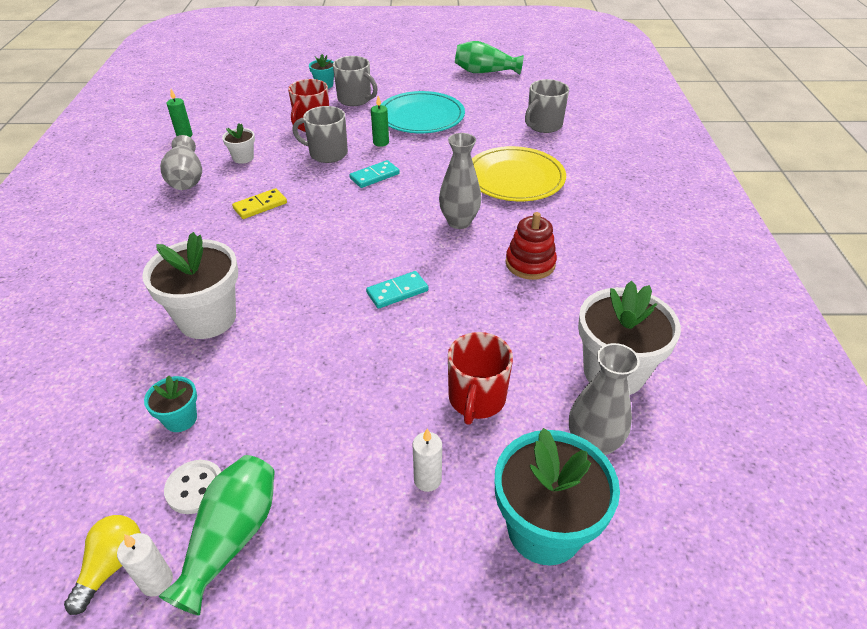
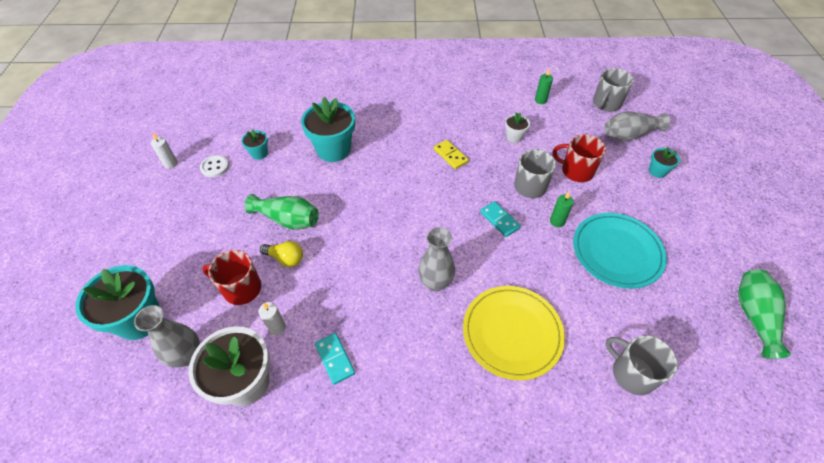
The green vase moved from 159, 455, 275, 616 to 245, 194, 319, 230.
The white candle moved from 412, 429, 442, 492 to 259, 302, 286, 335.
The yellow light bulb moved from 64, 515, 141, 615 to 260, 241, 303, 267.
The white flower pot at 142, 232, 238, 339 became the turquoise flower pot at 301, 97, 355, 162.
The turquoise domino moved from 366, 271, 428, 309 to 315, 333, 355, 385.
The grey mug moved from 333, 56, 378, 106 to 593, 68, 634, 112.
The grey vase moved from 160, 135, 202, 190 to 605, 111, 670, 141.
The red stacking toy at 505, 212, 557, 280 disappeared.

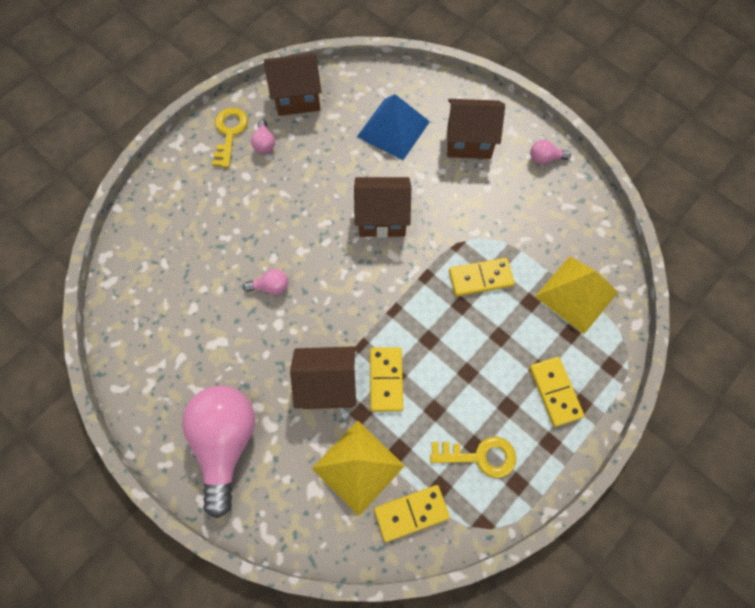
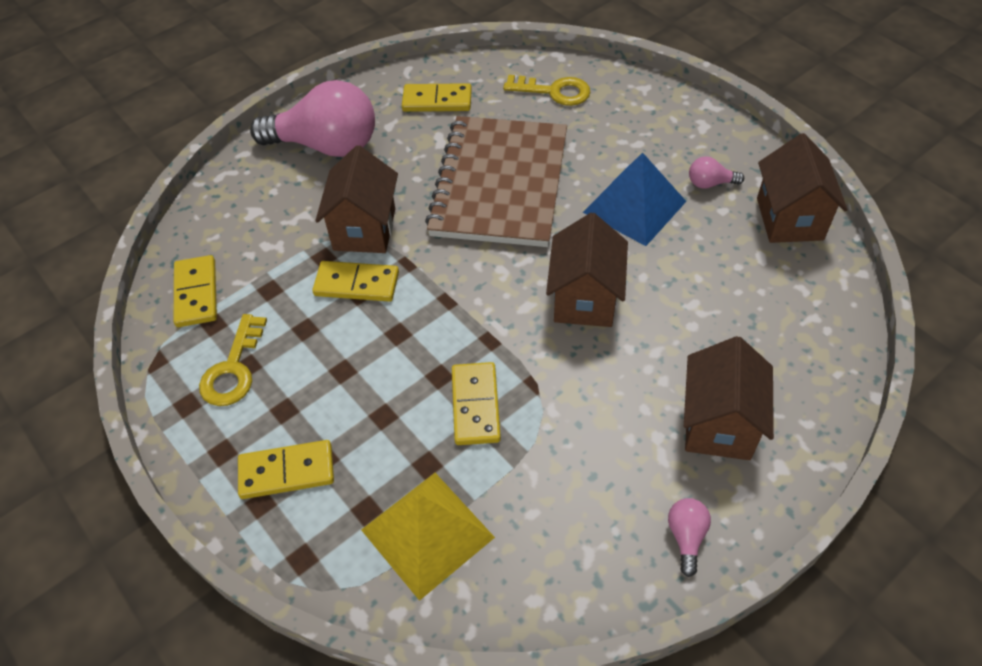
The yellow domino at 402, 83, 472, 112 appeared.
The pink light bulb at 243, 269, 288, 295 was replaced by the brown notebook at 425, 116, 567, 247.
The yellow key moved from 212, 107, 248, 168 to 503, 75, 591, 106.
The blue pyramid moved from 357, 94, 430, 160 to 583, 153, 687, 246.
The yellow pyramid at 312, 421, 405, 516 disappeared.

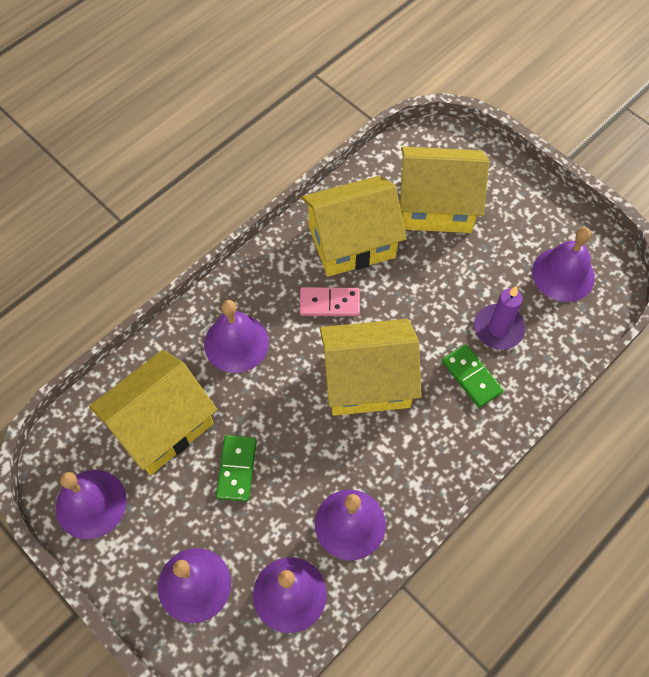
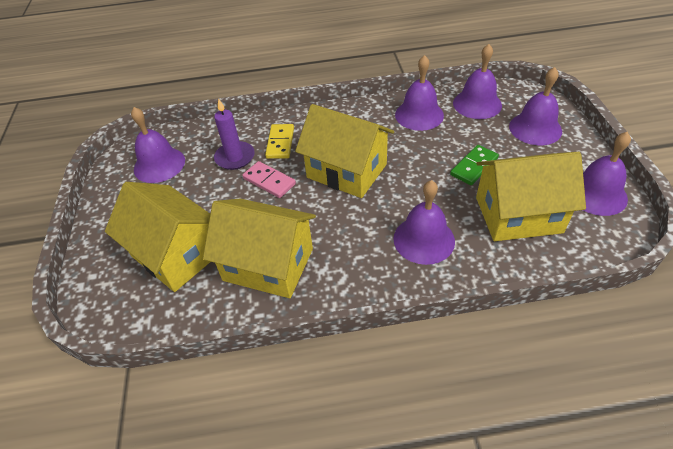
The pink domino moved from 300, 287, 360, 316 to 242, 161, 296, 198.
The green domino at 442, 344, 504, 408 became the yellow domino at 265, 124, 294, 159.

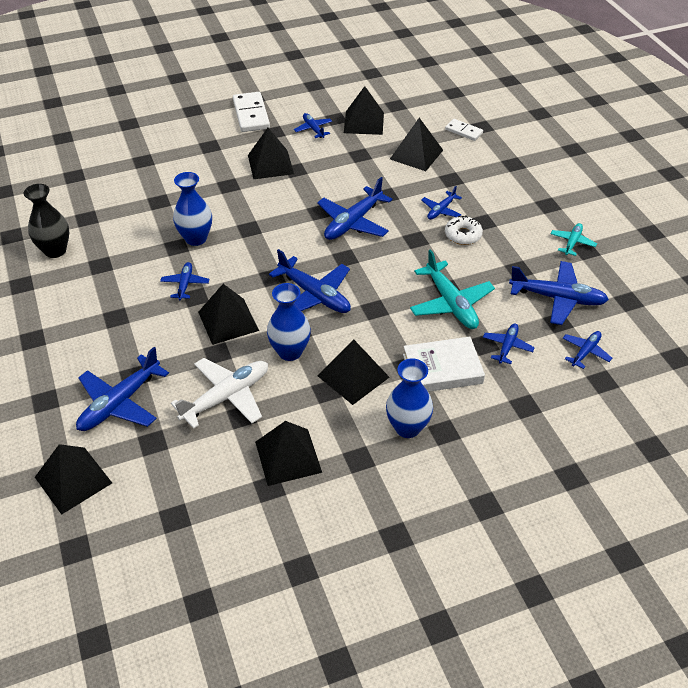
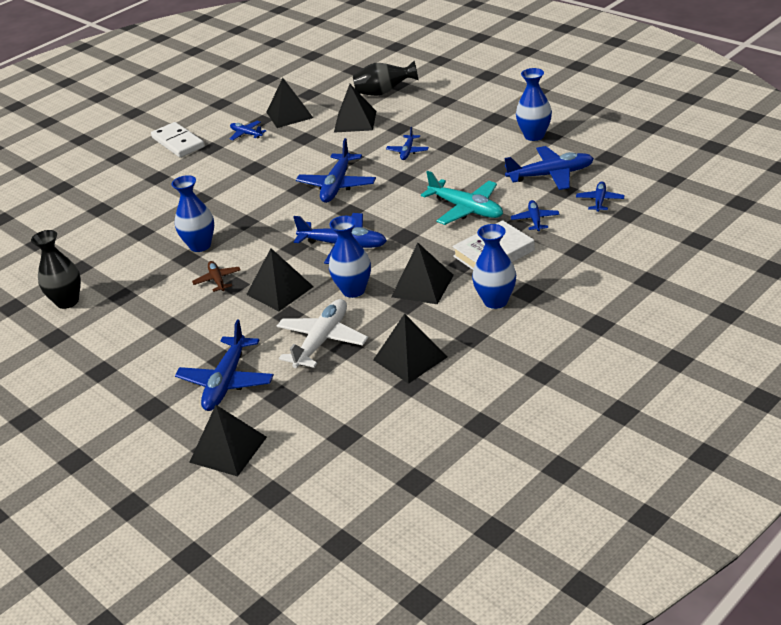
The blue plane at 160, 262, 209, 300 became the brown plane at 192, 261, 241, 292.
The white domino at 445, 119, 483, 141 was replaced by the black vase at 353, 61, 418, 96.
The turquoise plane at 551, 223, 597, 256 was replaced by the blue vase at 516, 68, 552, 141.
The black pyramid at 248, 128, 294, 179 disappeared.
The white donut at 445, 215, 483, 245 disappeared.

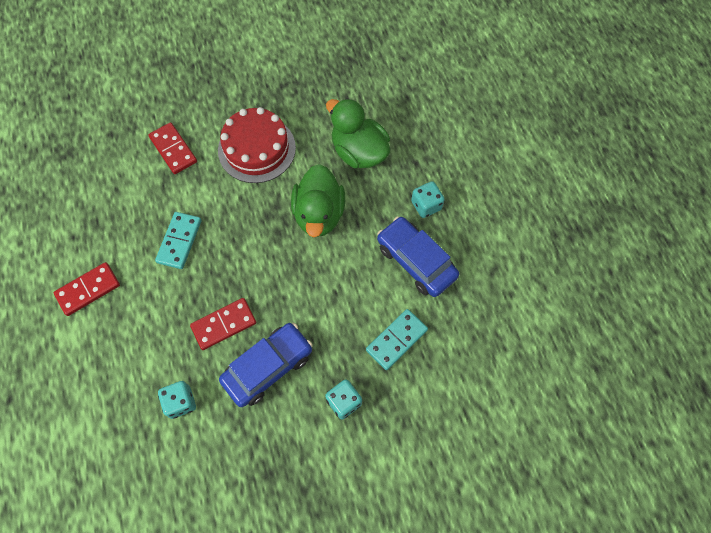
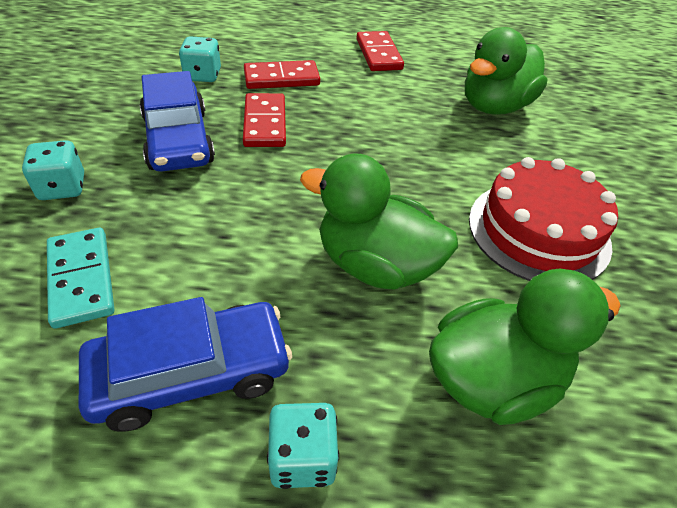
The red domino moved from 148, 122, 197, 174 to 244, 60, 320, 89.
The green duck at 465, 27, 548, 115 appeared.
The turquoise domino at 155, 212, 201, 269 disappeared.

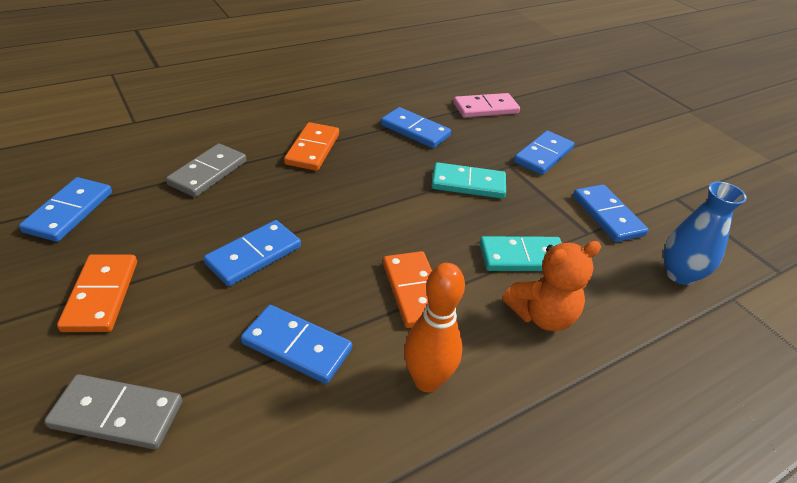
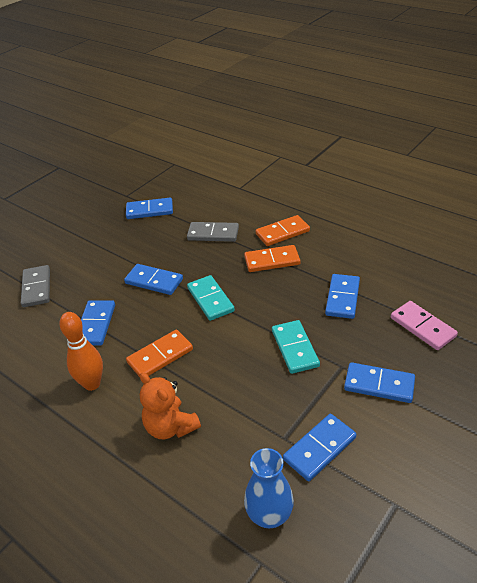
The turquoise domino moved from 480, 236, 562, 271 to 187, 275, 235, 321.
The orange domino moved from 57, 254, 137, 332 to 256, 215, 310, 246.

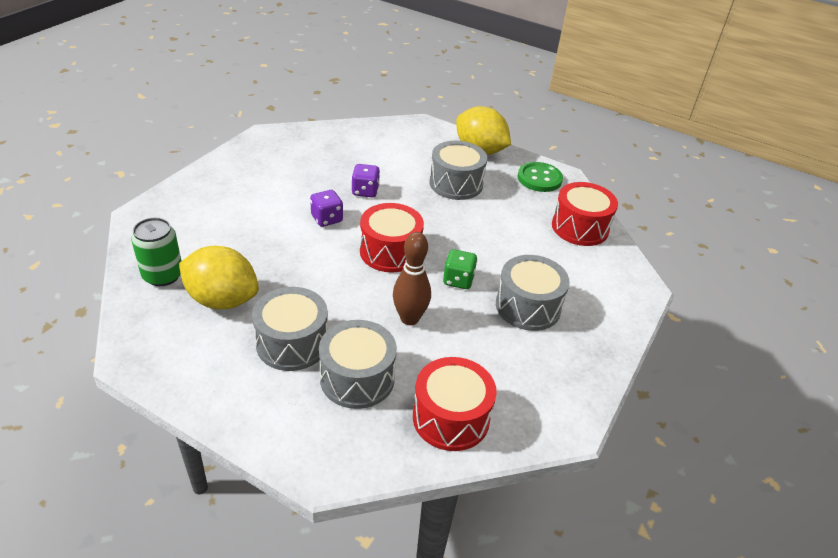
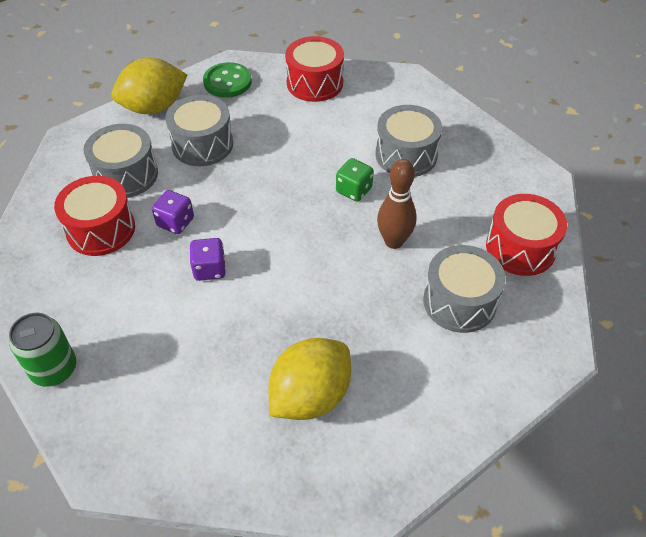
The green can moved from 131, 218, 182, 286 to 9, 313, 76, 387.
The red drum moved from 360, 203, 424, 273 to 54, 176, 135, 256.
The grey drum moved from 252, 287, 328, 371 to 84, 124, 158, 198.

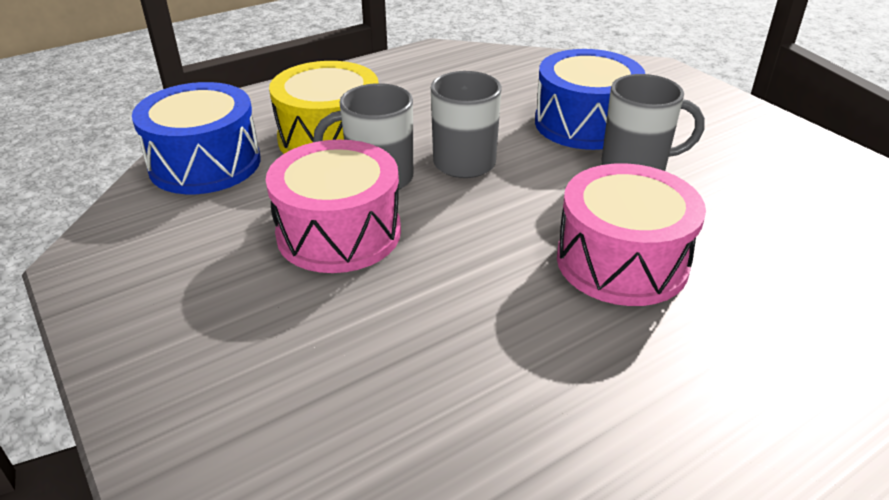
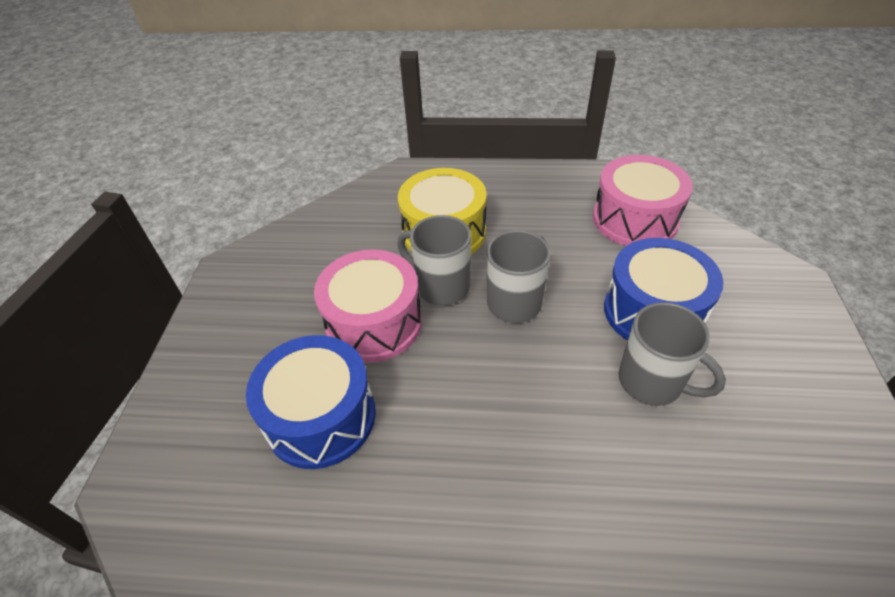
The blue drum moved from 132, 82, 260, 194 to 246, 335, 376, 469.
The pink drum moved from 557, 163, 706, 306 to 593, 155, 693, 246.

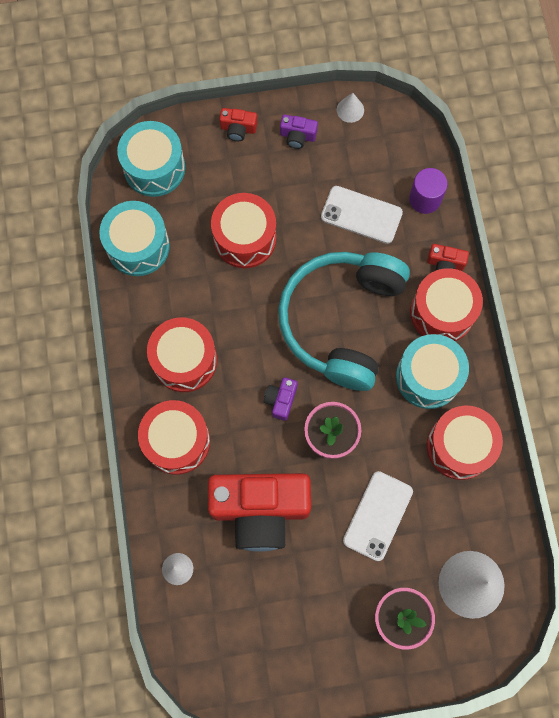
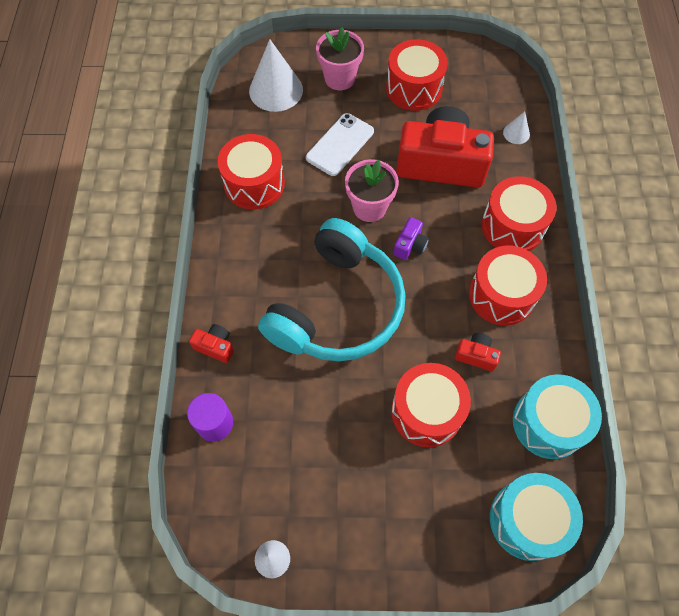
The red drum moved from 410, 268, 483, 341 to 386, 39, 448, 111.
The red camera moved from 219, 108, 257, 141 to 455, 333, 501, 371.
The purple camera at 280, 115, 318, 149 disappeared.
The white phone at 321, 186, 403, 244 disappeared.
The turquoise drum at 396, 334, 469, 409 disappeared.

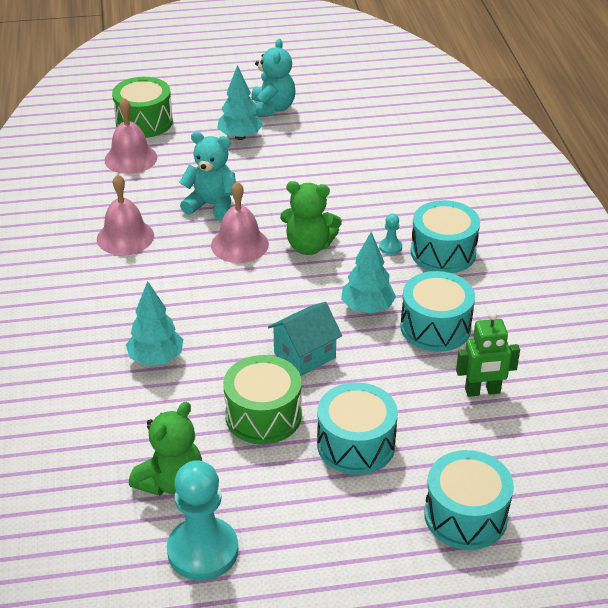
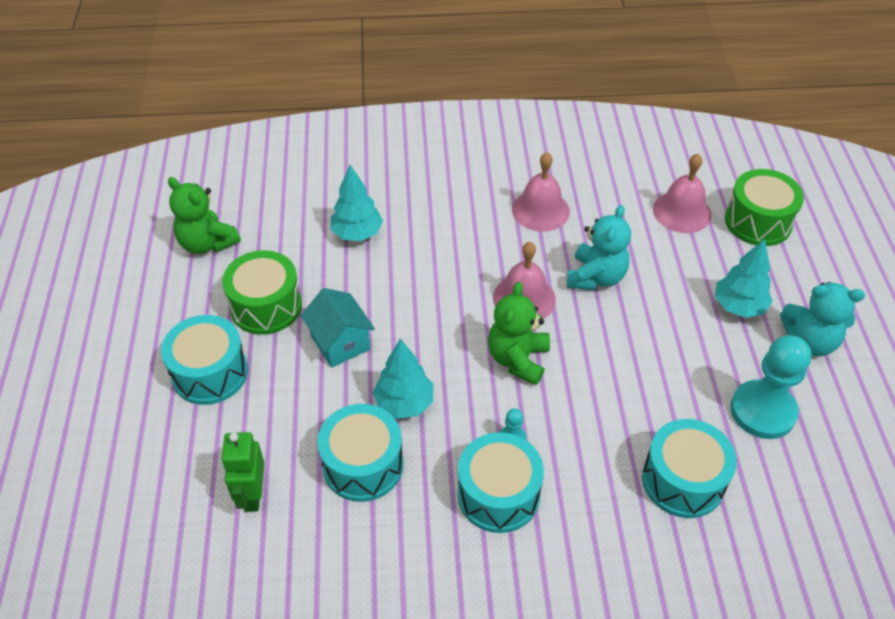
The turquoise drum moved from 424, 450, 514, 550 to 642, 419, 737, 518.
The turquoise pawn moved from 167, 460, 238, 581 to 730, 335, 811, 439.

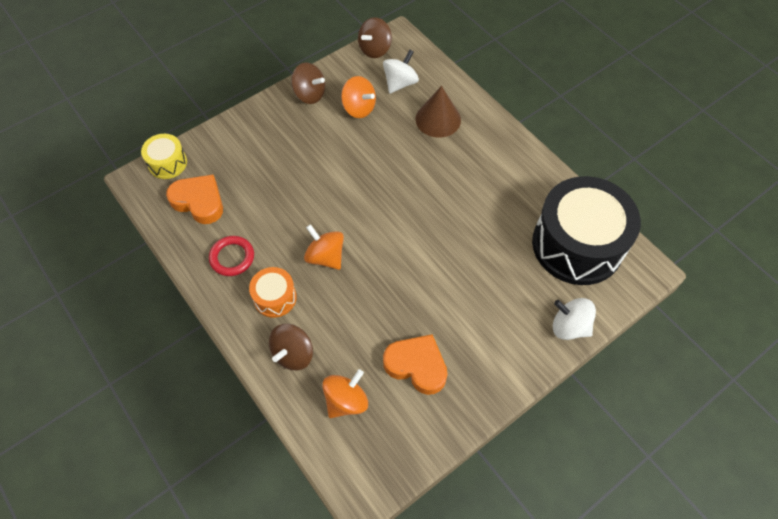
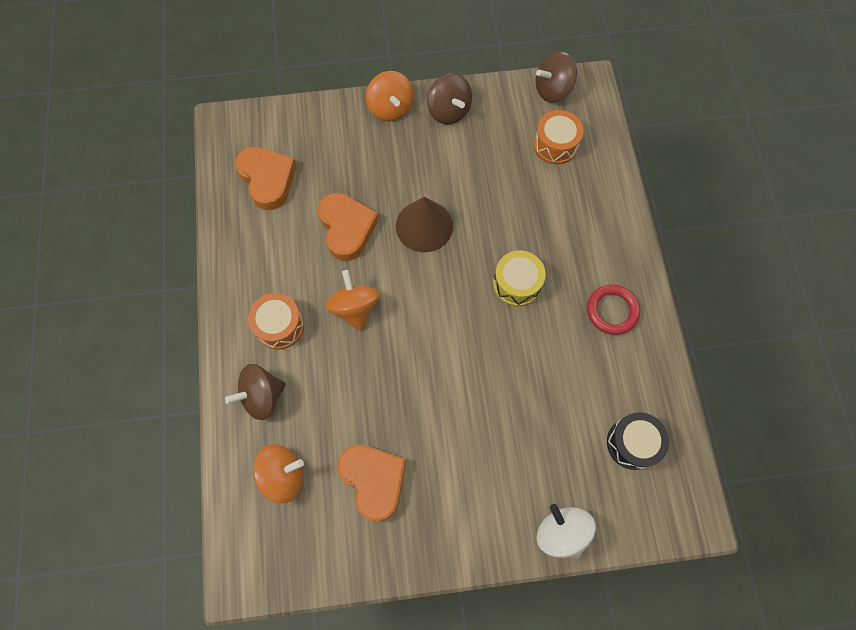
The orange heart at 318, 193, 379, 261 appeared.
The orange spinning top moved from 341, 76, 376, 118 to 366, 71, 414, 121.
The brown cone moved from 415, 86, 461, 138 to 396, 197, 453, 252.
The yellow drum moved from 141, 134, 187, 179 to 493, 250, 546, 307.
The white spinning top at 383, 49, 419, 94 was replaced by the orange drum at 533, 110, 584, 165.
The red ring moved from 209, 236, 254, 276 to 587, 284, 640, 335.
The black drum at 532, 176, 641, 285 changed to 0.46 times the size.

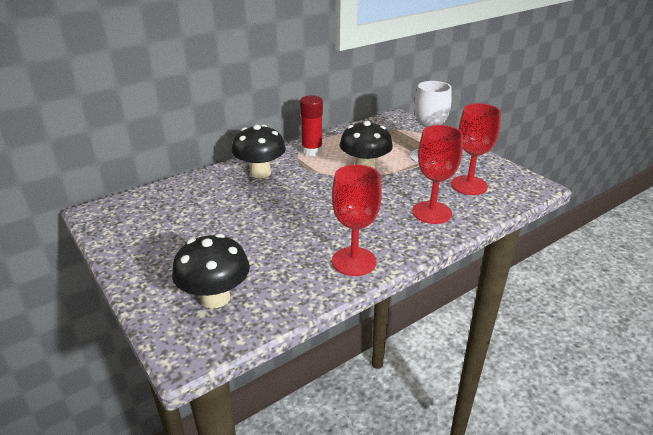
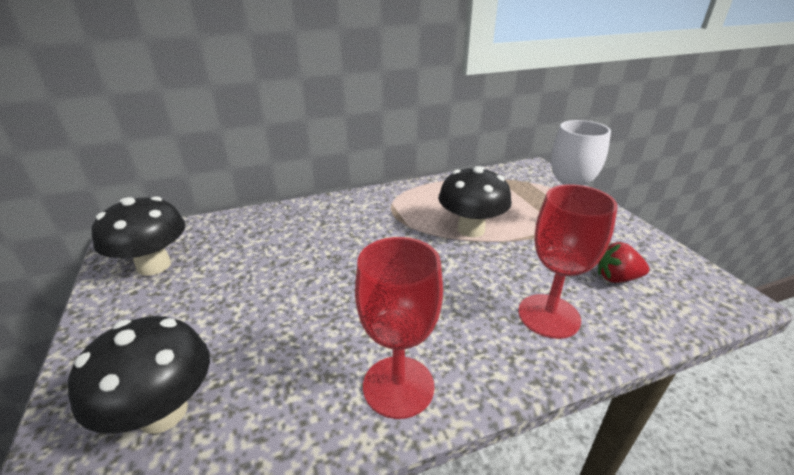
The black mushroom moved from 232, 125, 286, 178 to 92, 196, 185, 276.
The red goblet at 451, 103, 501, 195 was replaced by the red strawberry at 598, 242, 649, 283.
The red glue stick at 300, 95, 323, 156 disappeared.

